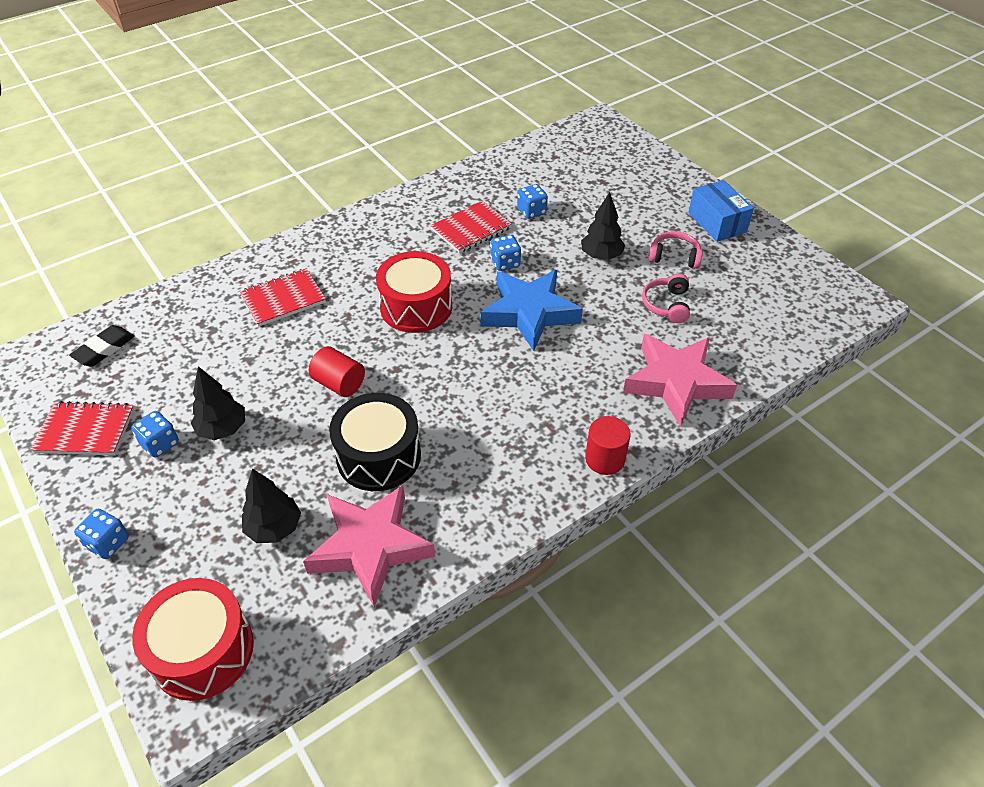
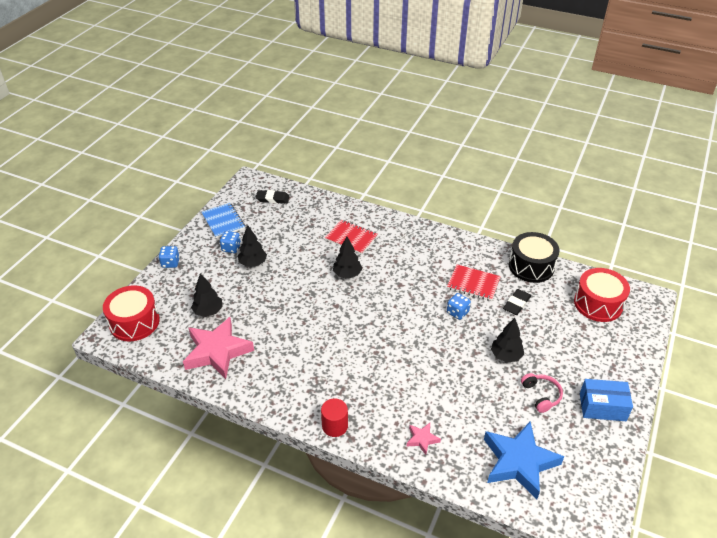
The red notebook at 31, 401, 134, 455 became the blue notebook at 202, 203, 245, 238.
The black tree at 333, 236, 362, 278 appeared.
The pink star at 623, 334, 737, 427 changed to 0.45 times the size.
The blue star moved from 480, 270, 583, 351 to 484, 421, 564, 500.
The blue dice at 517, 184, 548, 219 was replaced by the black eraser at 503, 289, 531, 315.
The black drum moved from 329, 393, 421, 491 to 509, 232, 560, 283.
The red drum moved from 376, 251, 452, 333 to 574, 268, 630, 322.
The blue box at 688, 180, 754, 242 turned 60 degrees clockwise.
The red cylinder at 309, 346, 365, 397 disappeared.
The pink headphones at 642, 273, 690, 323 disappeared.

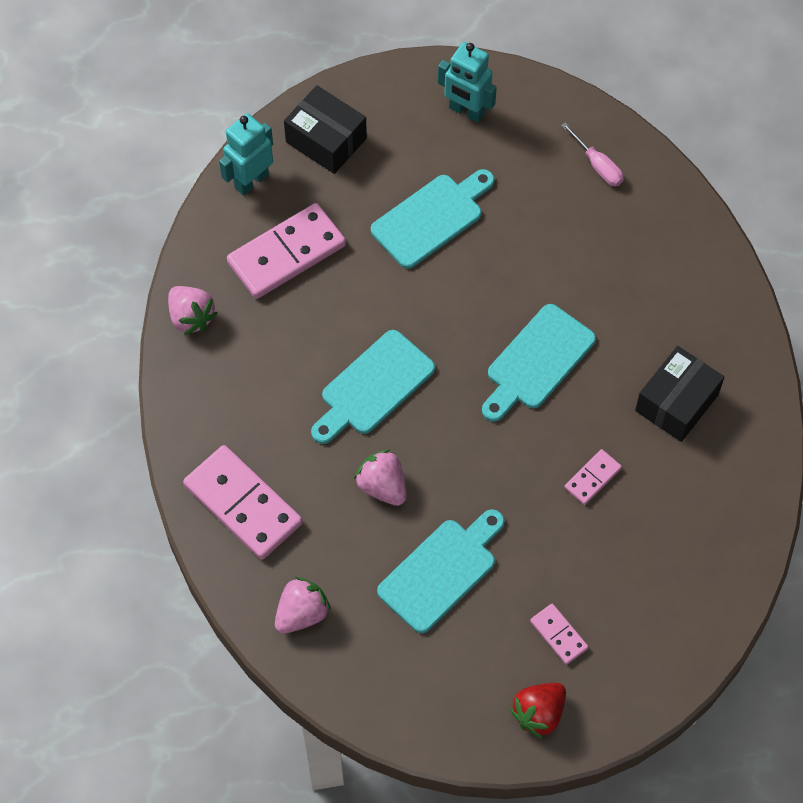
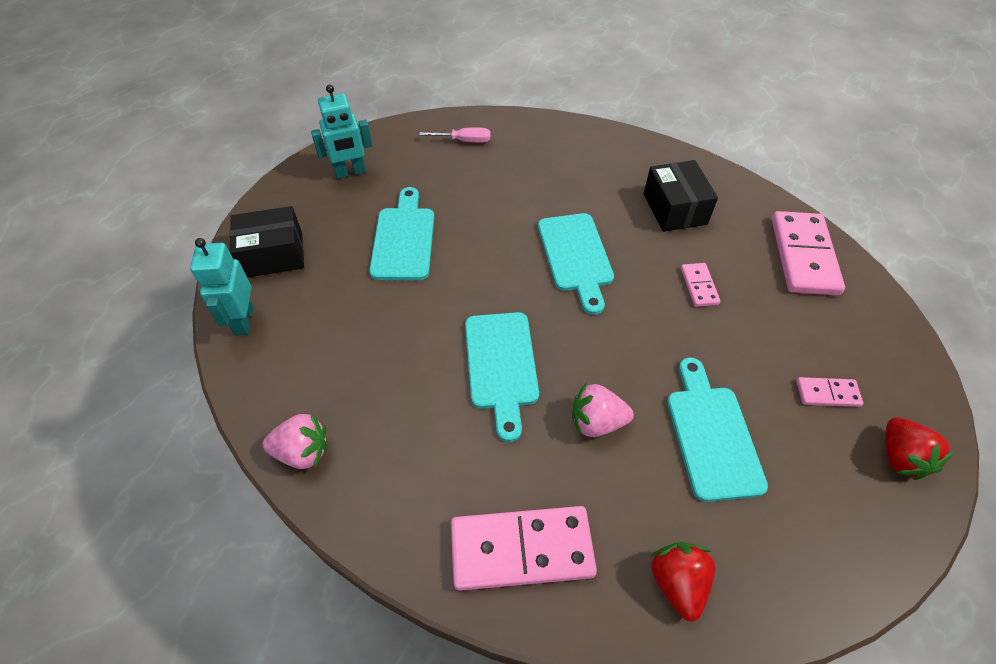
The pink strawberry at 275, 577, 331, 633 became the red strawberry at 651, 542, 715, 622.
The pink domino moved from 227, 203, 346, 299 to 772, 211, 845, 296.

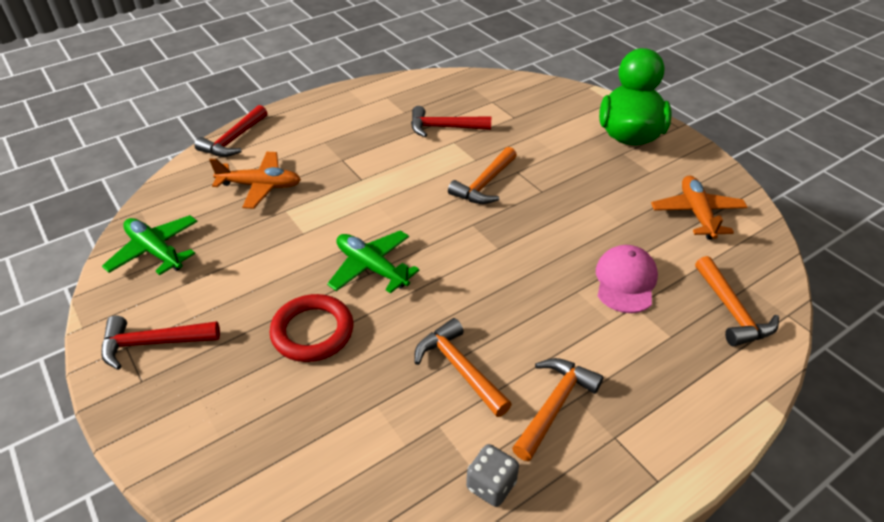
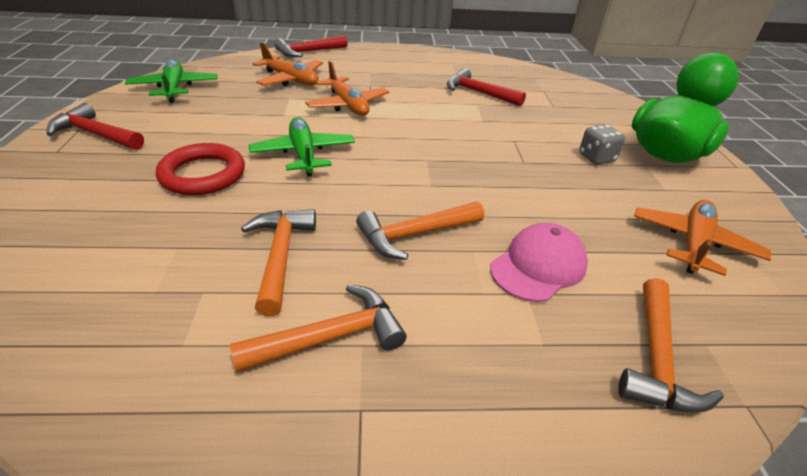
The orange plane at 305, 61, 389, 116 appeared.
The orange hammer moved from 448, 147, 517, 204 to 356, 202, 484, 260.
The grey dice moved from 466, 444, 519, 507 to 579, 124, 625, 165.

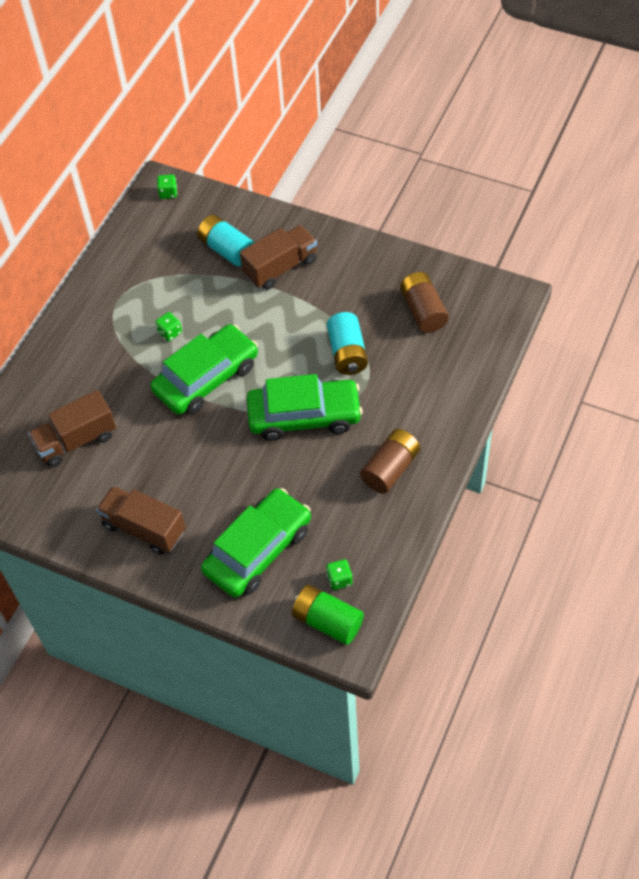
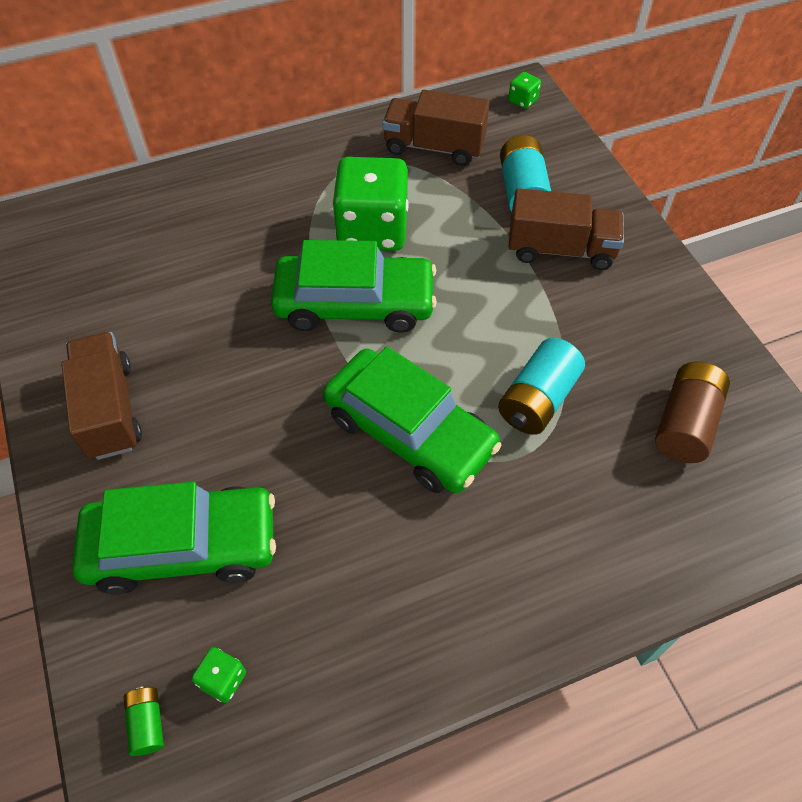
The green battery at 292, 585, 364, 645 changed to 0.52 times the size.
The green dice at 155, 312, 182, 342 changed to 2.50 times the size.
The brown truck moved from 28, 390, 116, 467 to 383, 90, 490, 166.
The brown battery at 360, 429, 420, 494 disappeared.

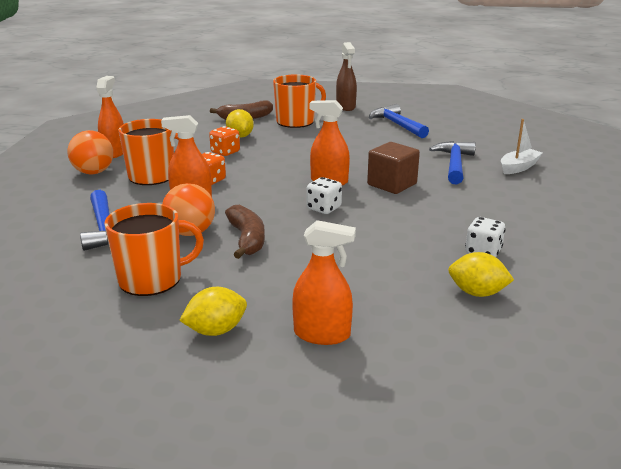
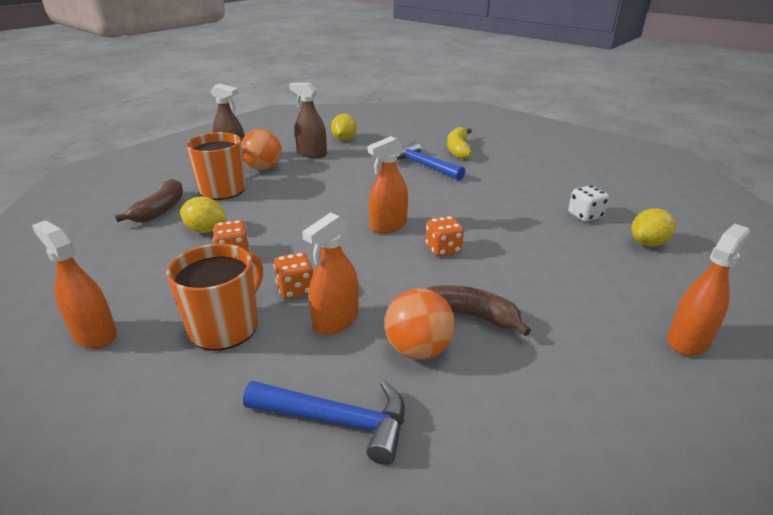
The orange ball moved from 67, 130, 113, 174 to 241, 129, 282, 170.
The blue hammer at 369, 104, 429, 138 was replaced by the brown spray bottle at 289, 83, 327, 158.
The yellow lemon moved from 179, 287, 247, 336 to 331, 114, 357, 140.
The white dice at 307, 177, 342, 214 became the orange dice at 426, 216, 464, 257.
The white boat at 501, 119, 542, 174 was replaced by the yellow banana at 447, 127, 472, 159.
The orange mug at 104, 203, 204, 296 disappeared.
The brown cube at 367, 142, 420, 194 disappeared.

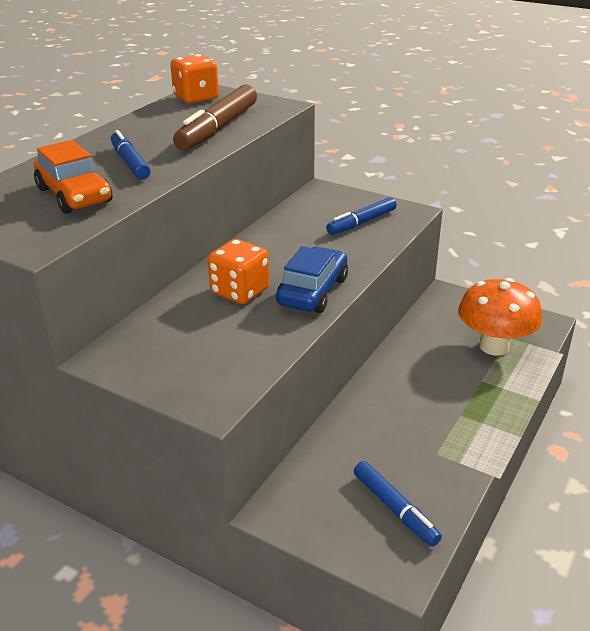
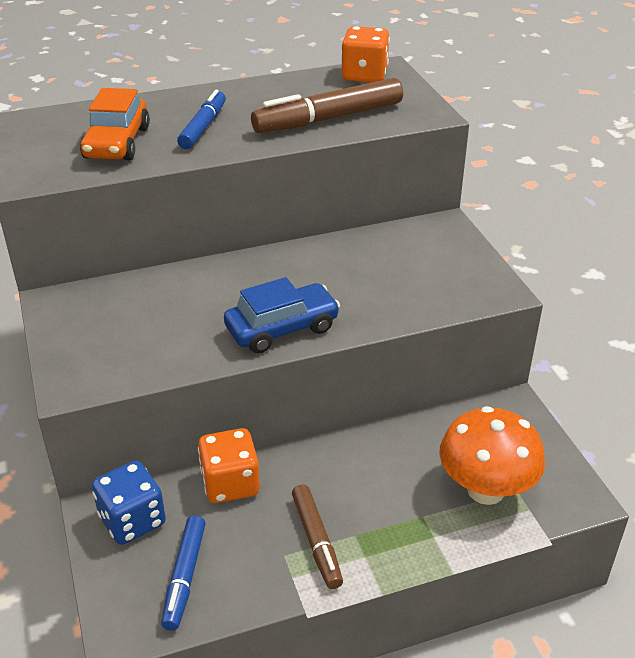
The blue dice at 92, 461, 166, 545 appeared.
The orange dice moved from 208, 239, 269, 304 to 198, 428, 260, 503.
The brown marker at 292, 484, 343, 589 appeared.
The blue marker at 326, 197, 397, 235 disappeared.

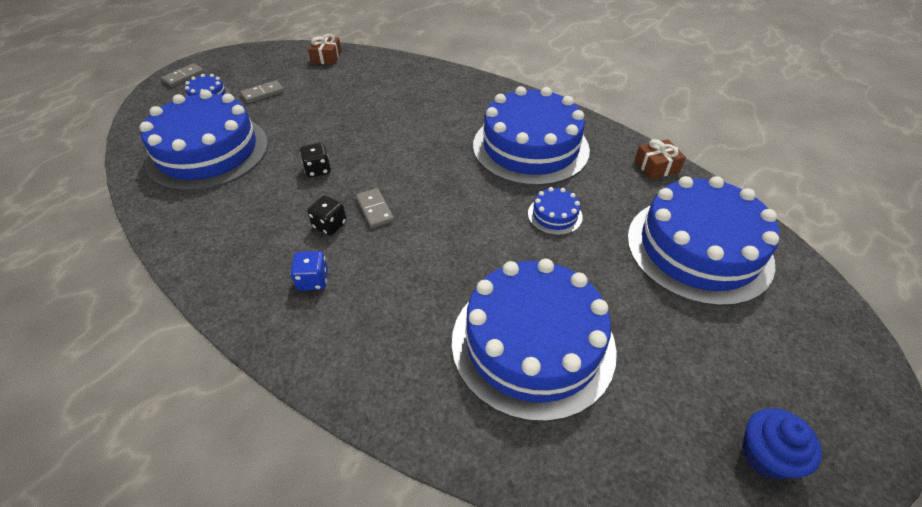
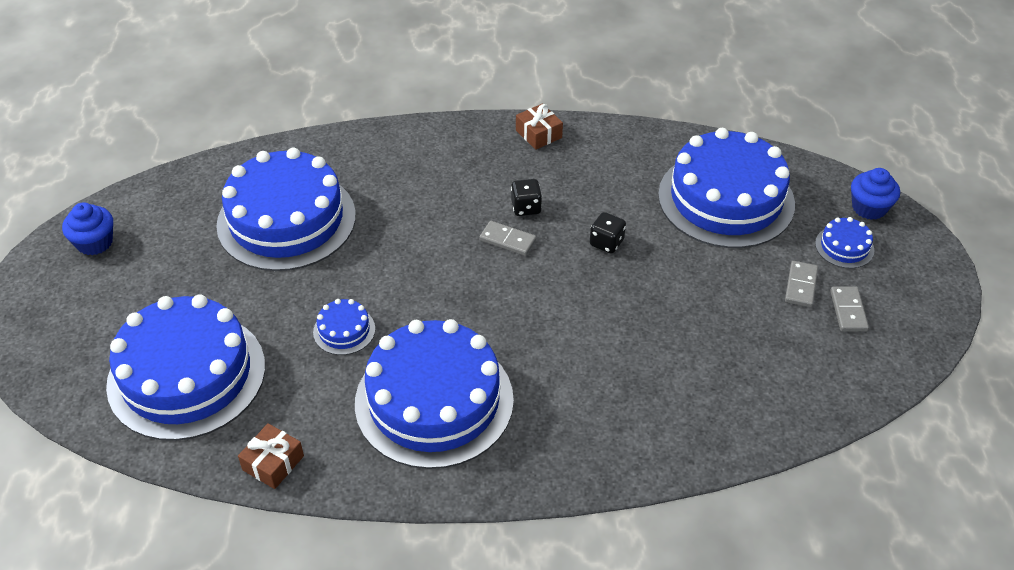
The brown gift moved from 308, 34, 342, 65 to 516, 104, 563, 150.
The grey domino moved from 161, 63, 204, 87 to 830, 286, 869, 332.
The blue cupcake at 851, 168, 900, 220 appeared.
The blue dice at 290, 251, 328, 291 disappeared.

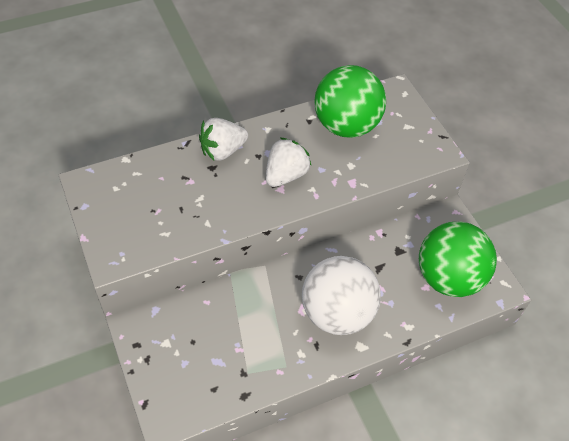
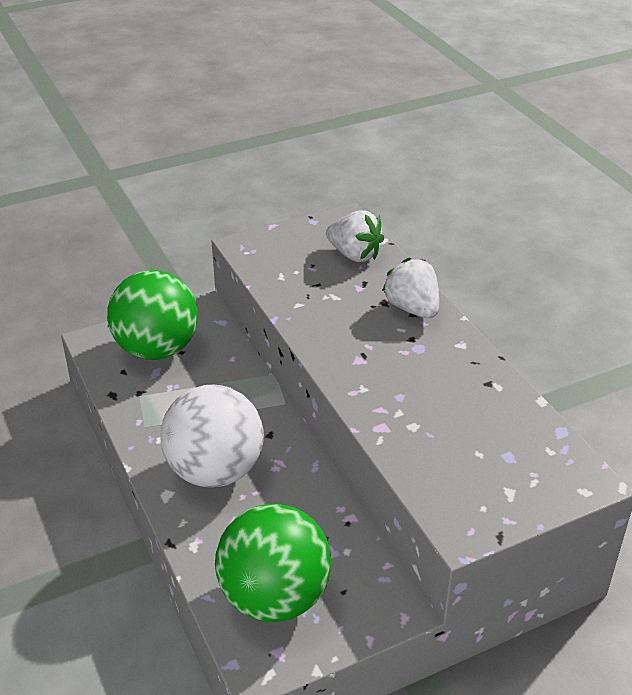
The green ball moved from 314, 65, 386, 138 to 107, 270, 198, 360.
The white strawberry moved from 266, 137, 312, 187 to 326, 210, 384, 262.

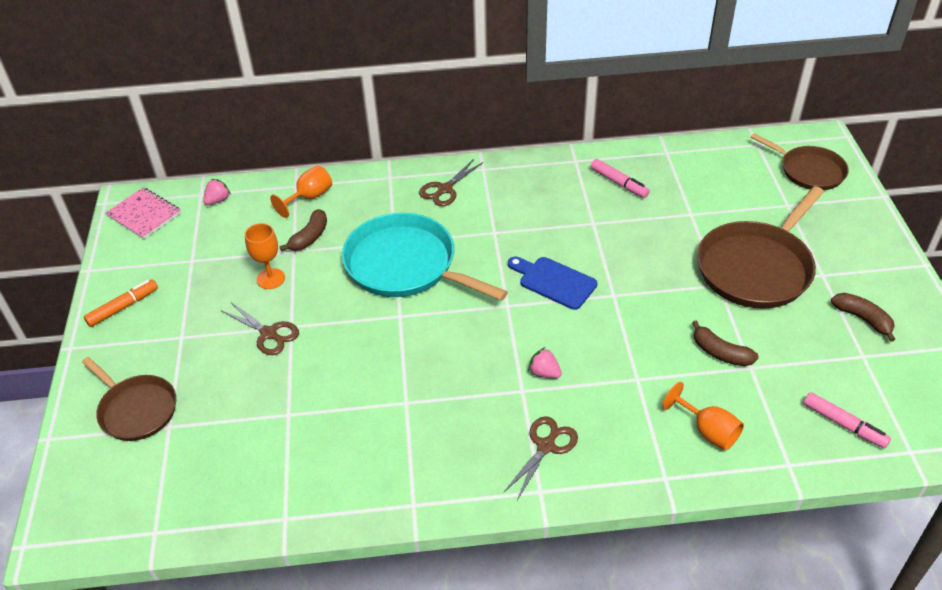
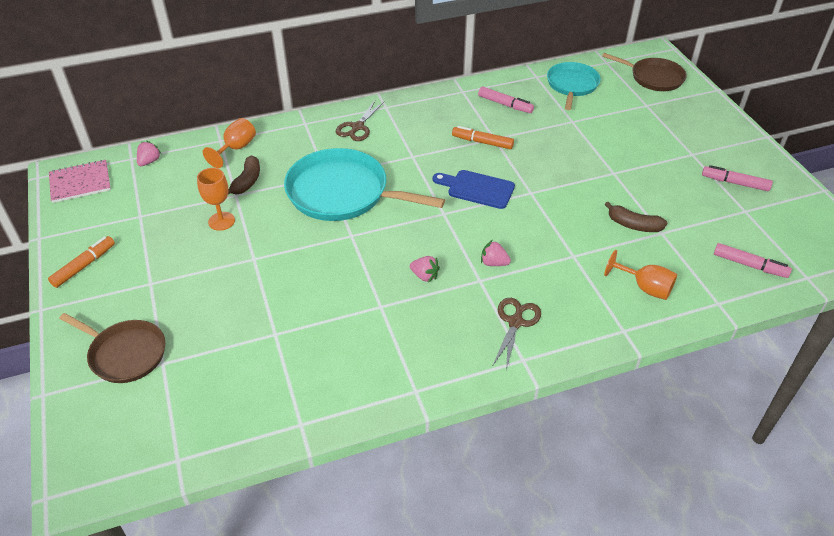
The pink notebook at 105, 187, 181, 239 turned 45 degrees counterclockwise.
The pink strawberry at 410, 256, 440, 282 appeared.
The orange marker at 452, 126, 514, 149 appeared.
The turquoise pan at 547, 62, 601, 110 appeared.
The brown banana at 831, 293, 895, 342 was replaced by the pink marker at 702, 165, 773, 191.
The brown scissors at 222, 302, 299, 355 disappeared.
The brown pan at 697, 186, 824, 309 disappeared.

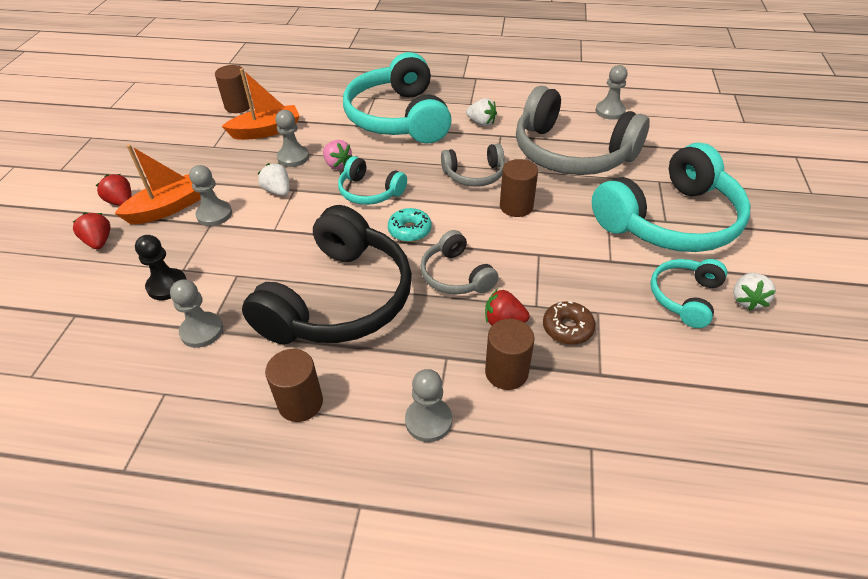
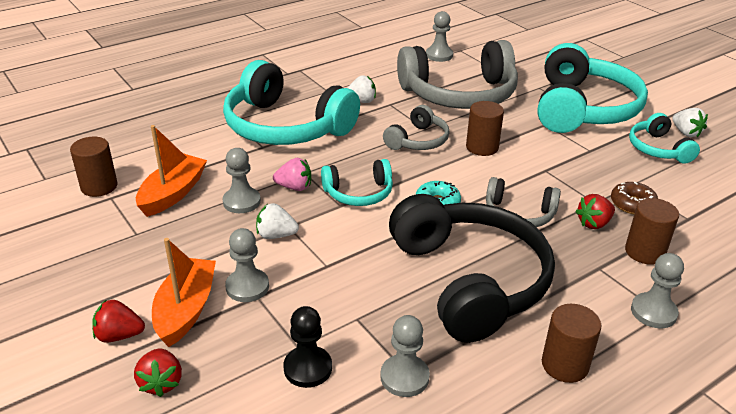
The red strawberry at 73, 213, 111, 249 turned 120 degrees counterclockwise.

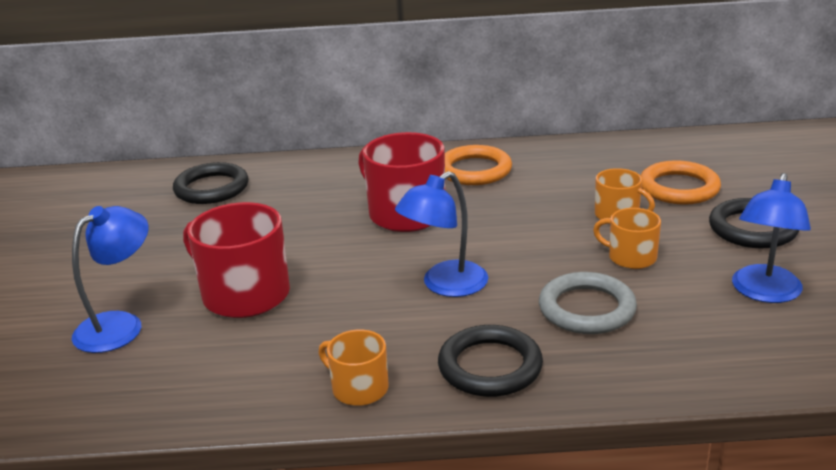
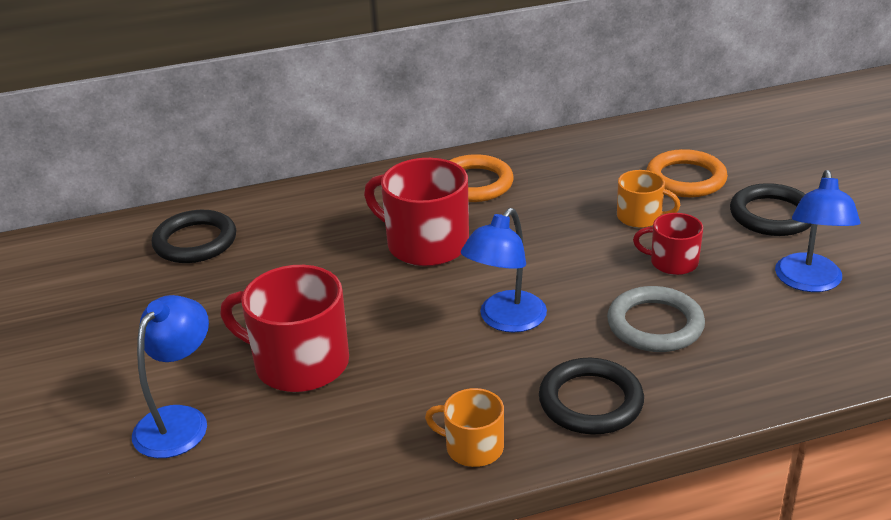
The orange mug at 593, 208, 661, 269 became the red mug at 633, 213, 703, 275.

